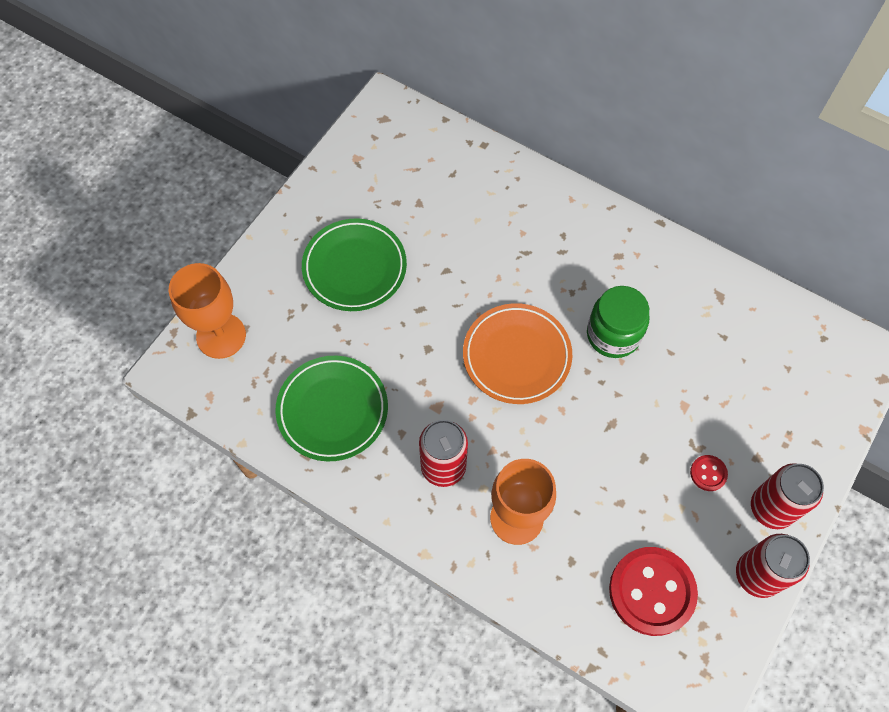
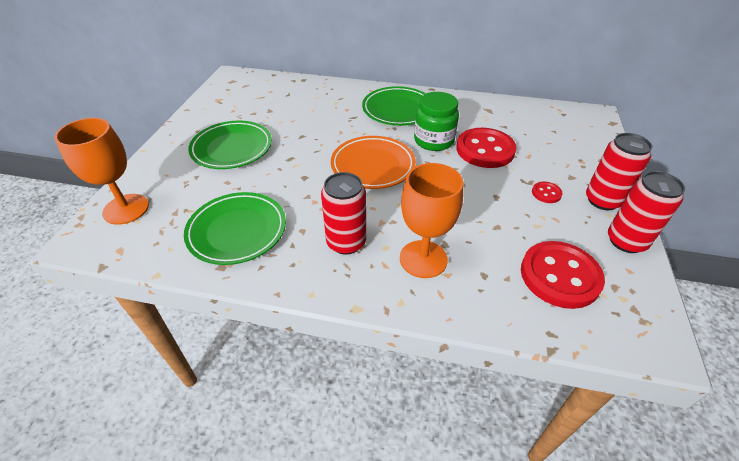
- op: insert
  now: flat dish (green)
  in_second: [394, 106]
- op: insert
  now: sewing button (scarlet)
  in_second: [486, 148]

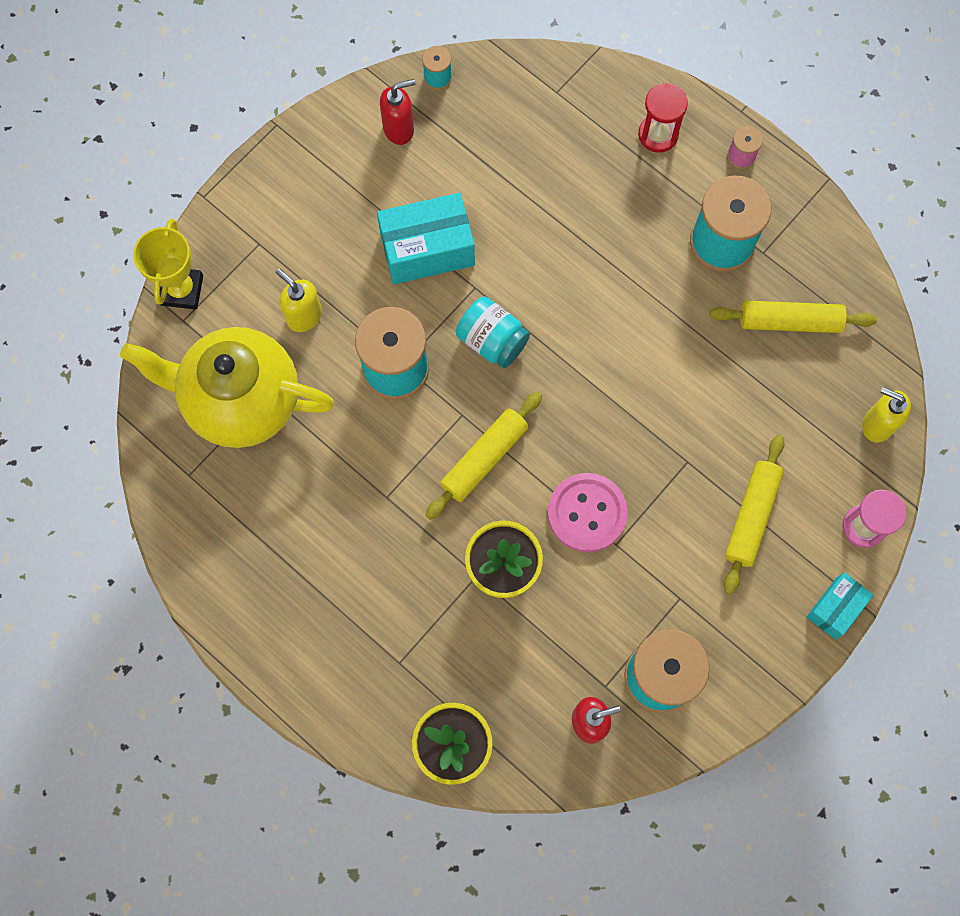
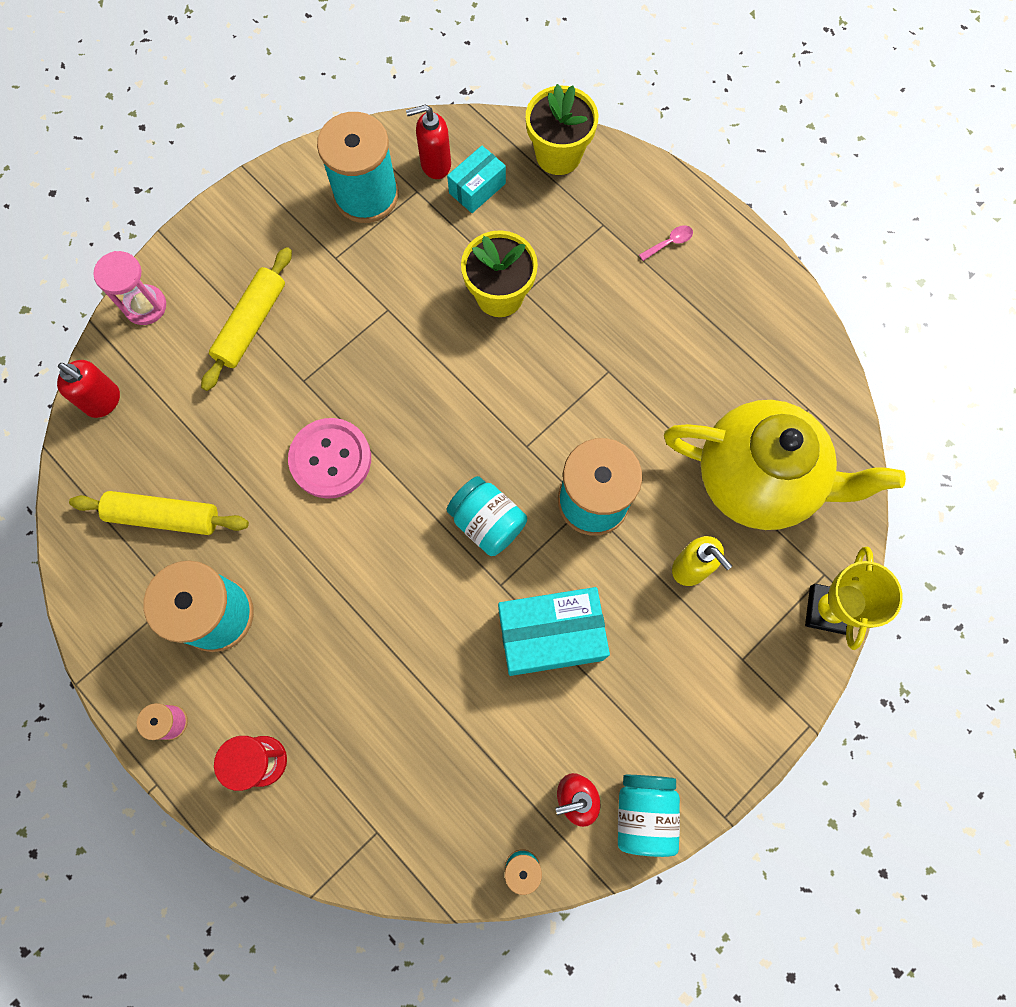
- op: recolor
  was: soap pump (yellow)
  now: soap pump (scarlet)
  in_first: [886, 415]
  in_second: [88, 389]
- op: delete
  was: rolling pin (yellow)
  in_first: [483, 456]
- op: move
  was: sewing button (rosy)
  in_first: [588, 512]
  in_second: [329, 458]
- op: move
  was: box (aqua)
  in_first: [840, 605]
  in_second: [476, 179]
- op: insert
  now: tablespoon (rosy)
  in_second: [666, 243]
- op: insert
  now: jam jar (aqua)
  in_second: [649, 816]

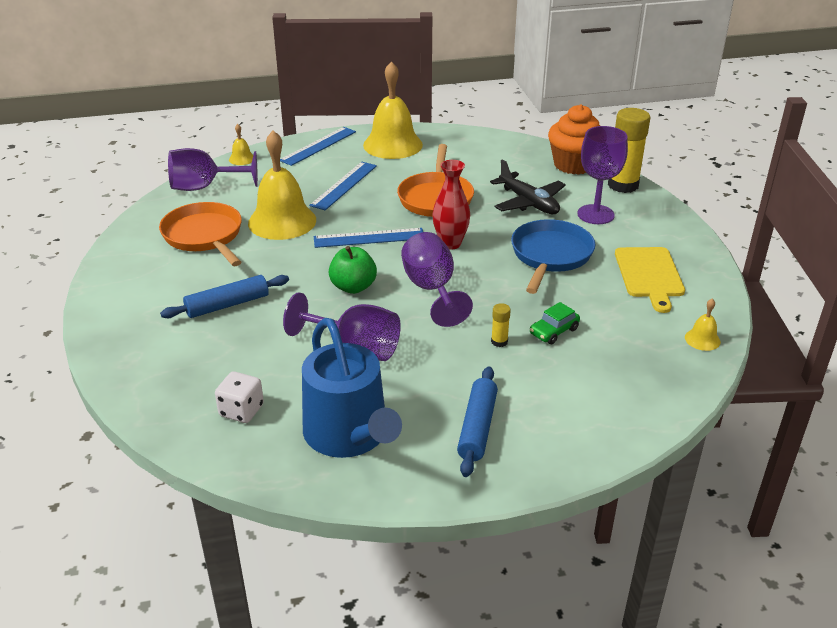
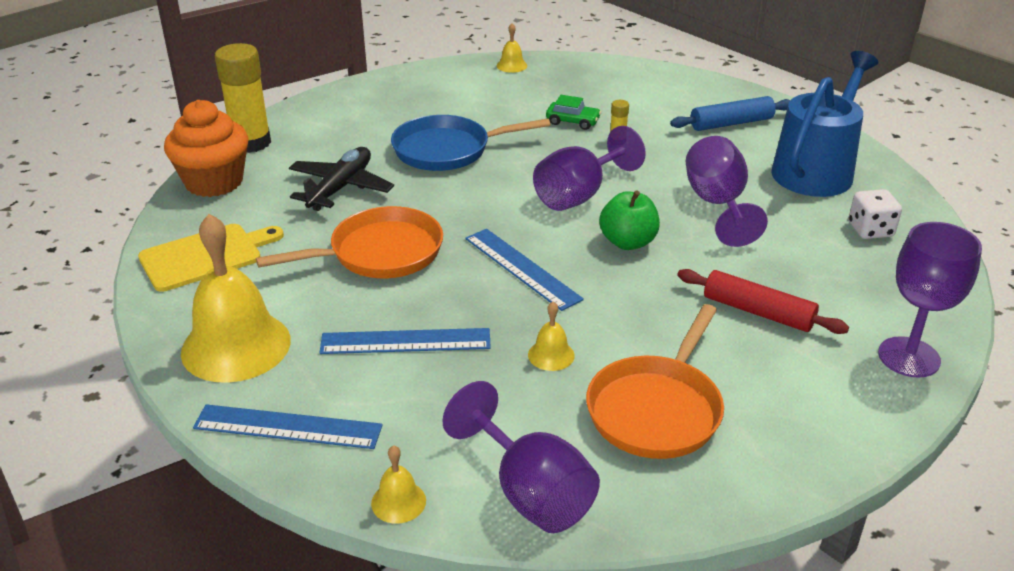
- op: move
  was: chalice (violet)
  in_first: [602, 175]
  in_second: [930, 299]
- op: resize
  was: hand bell (yellow)
  in_first: [282, 185]
  in_second: [551, 336]
  ratio: 0.43
- op: delete
  was: flower vase (scarlet)
  in_first: [451, 204]
- op: move
  was: cutting board (yellow)
  in_first: [650, 280]
  in_second: [211, 258]
- op: recolor
  was: rolling pin (cobalt)
  now: rolling pin (scarlet)
  in_first: [224, 296]
  in_second: [763, 301]

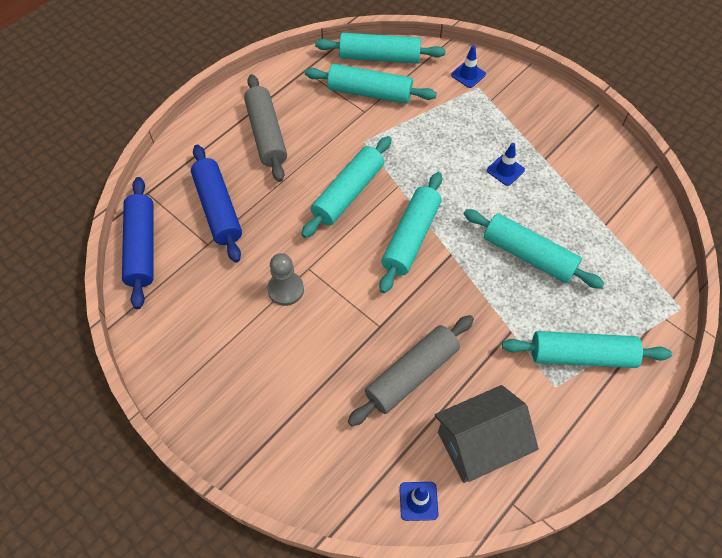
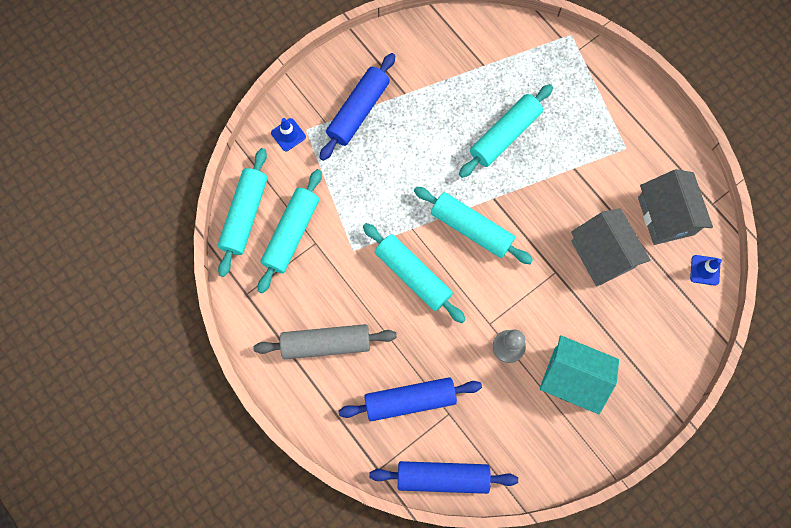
- op: delete
  was: road cone (cobalt)
  in_first: [506, 164]
- op: replace
  was: rolling pin (gray)
  now: house (gray)
  in_first: [411, 370]
  in_second: [611, 247]
- op: delete
  was: rolling pin (aqua)
  in_first: [587, 349]
- op: insert
  now: rolling pin (cobalt)
  in_second: [357, 107]
- op: insert
  now: house (aqua)
  in_second: [579, 374]

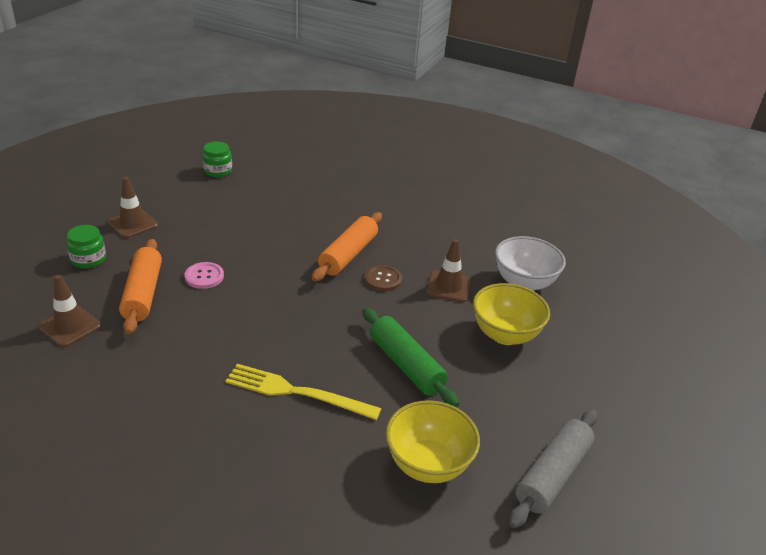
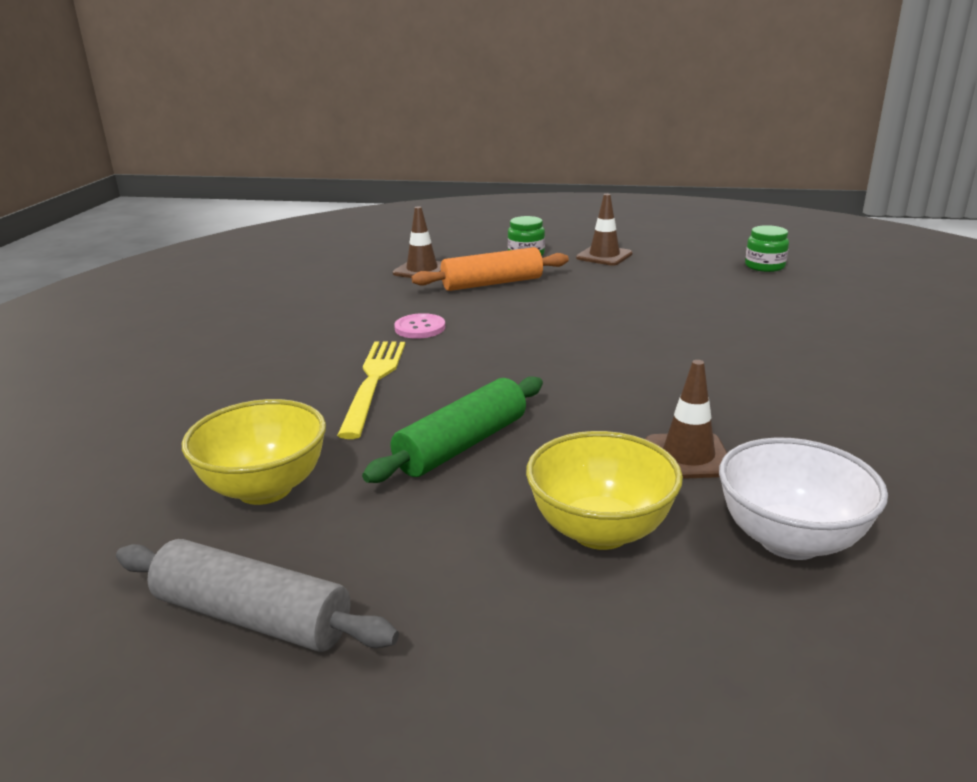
- op: delete
  was: rolling pin (bright orange)
  in_first: [347, 246]
- op: move
  was: sewing button (rosy)
  in_first: [204, 275]
  in_second: [419, 326]
- op: delete
  was: sewing button (russet)
  in_first: [383, 278]

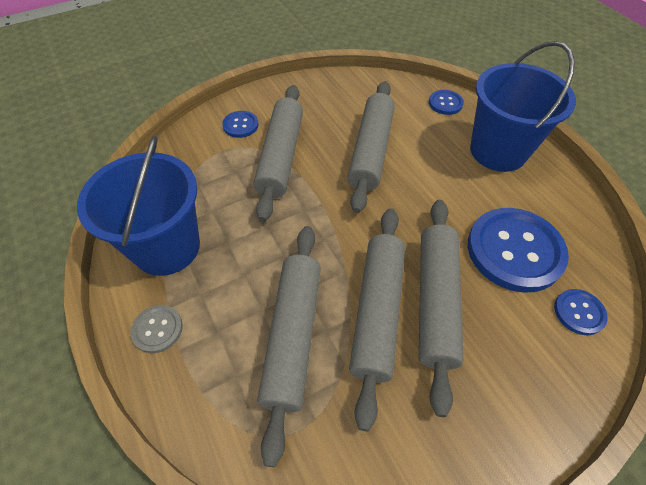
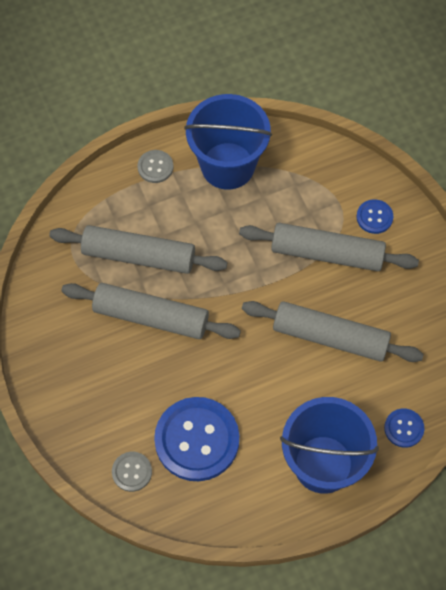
- op: delete
  was: rolling pin (gray)
  in_first: [441, 308]
- op: recolor
  was: sewing button (cobalt)
  now: sewing button (gray)
  in_first: [581, 312]
  in_second: [132, 472]

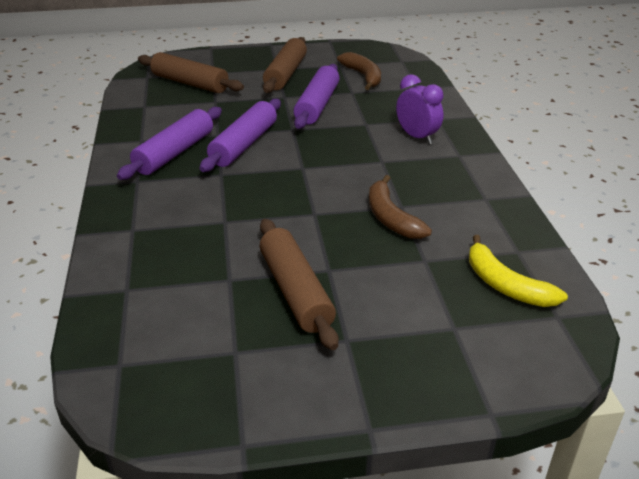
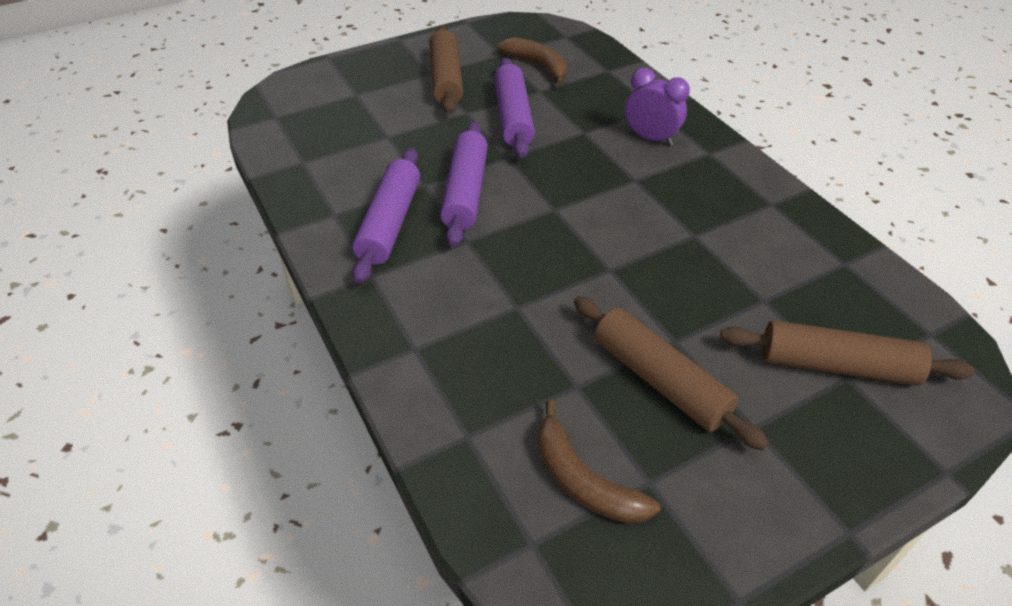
- op: move
  was: rolling pin (russet)
  in_first: [191, 72]
  in_second: [847, 353]
- op: move
  was: banana fruit (russet)
  in_first: [400, 207]
  in_second: [599, 462]
- op: delete
  was: banana fruit (yellow)
  in_first: [518, 271]

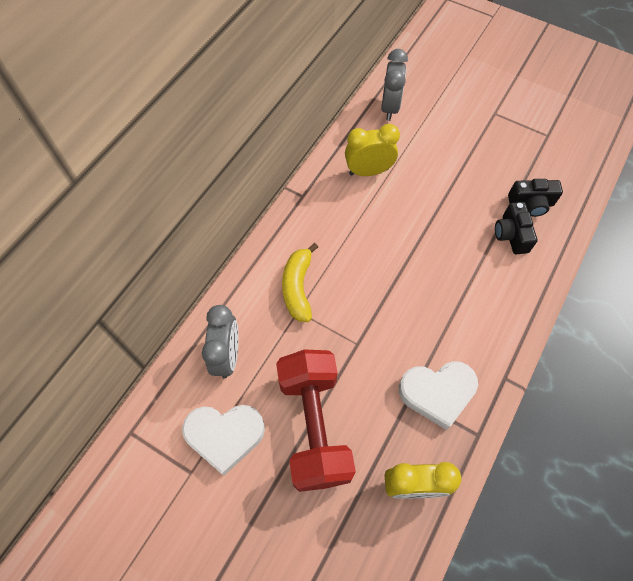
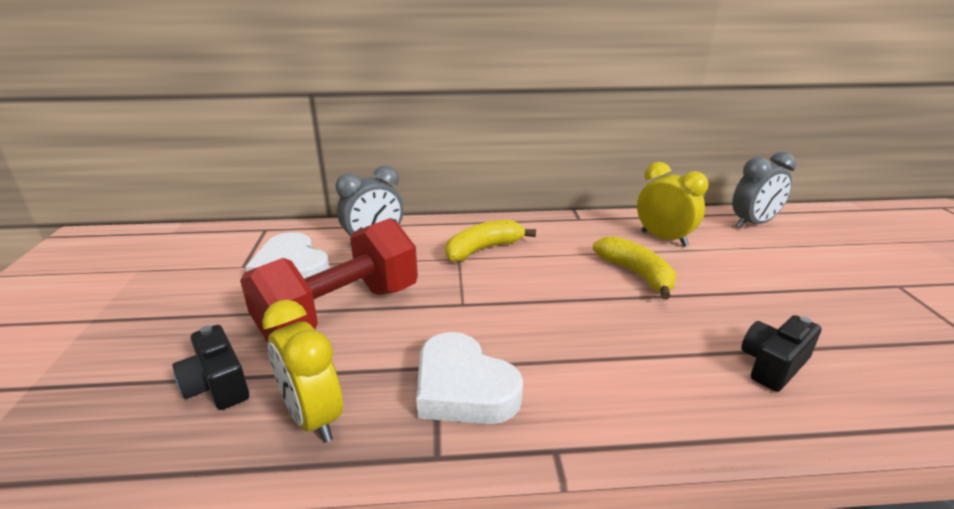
- op: move
  was: camera (ebony)
  in_first: [535, 198]
  in_second: [211, 367]
- op: insert
  now: banana fruit (yellow)
  in_second: [634, 268]

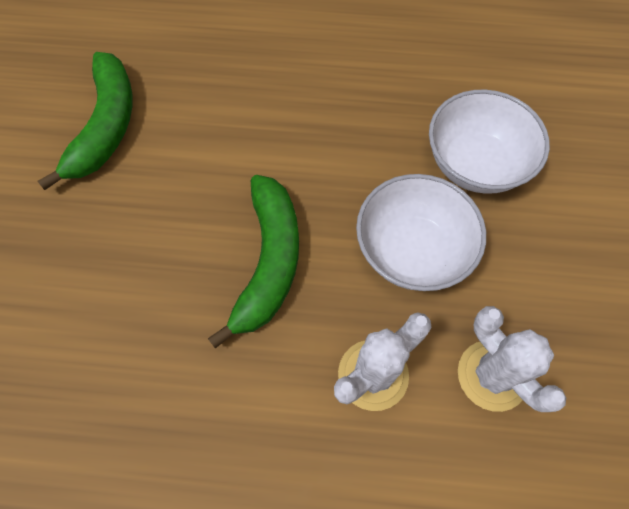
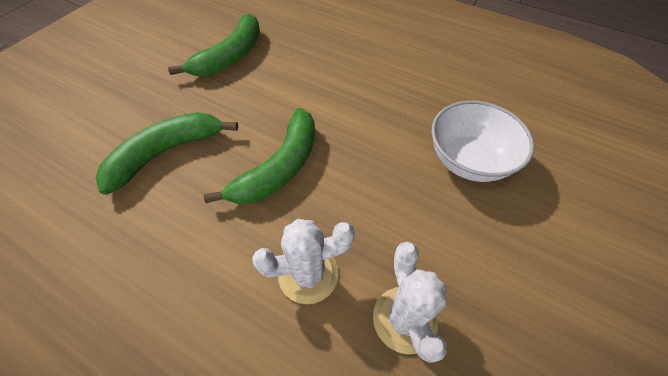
- op: delete
  was: serving bowl (pure white)
  in_first: [421, 232]
- op: insert
  now: banana fruit (green)
  in_second: [167, 153]

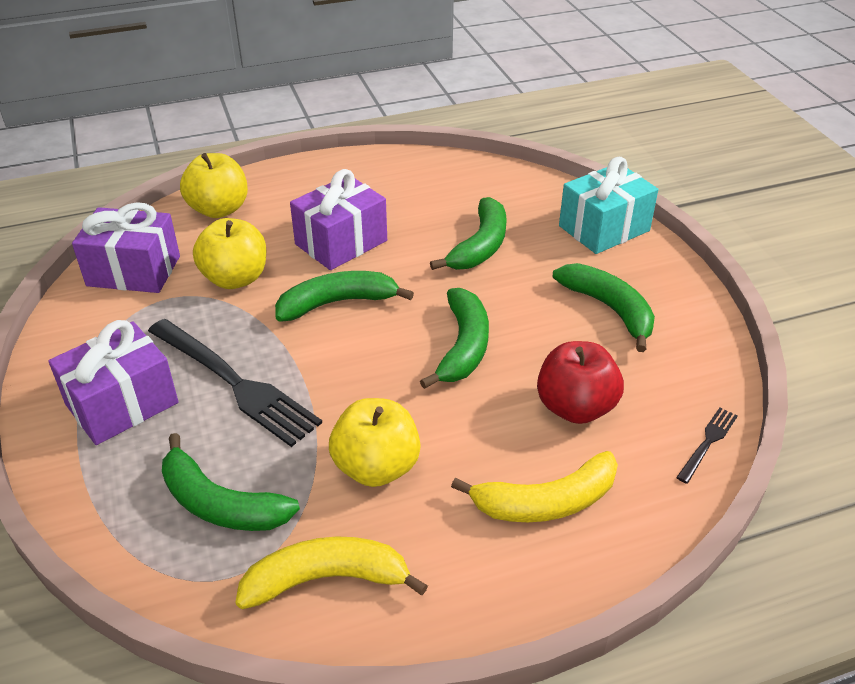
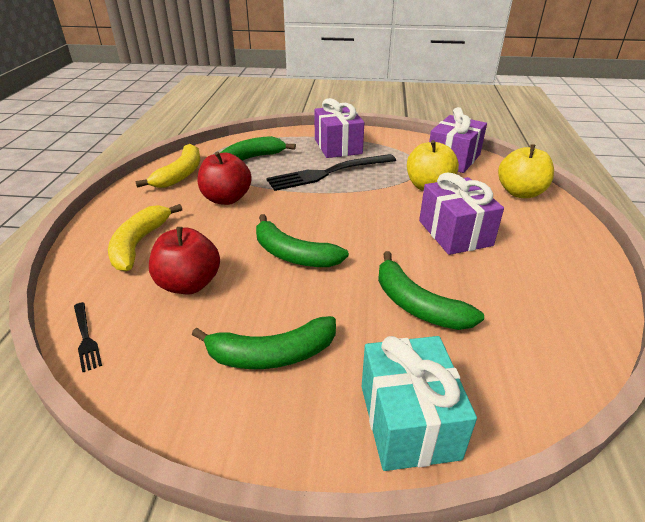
- op: delete
  was: banana fruit (green)
  in_first: [344, 296]
- op: recolor
  was: apple (yellow)
  now: apple (scarlet)
  in_first: [375, 442]
  in_second: [224, 178]

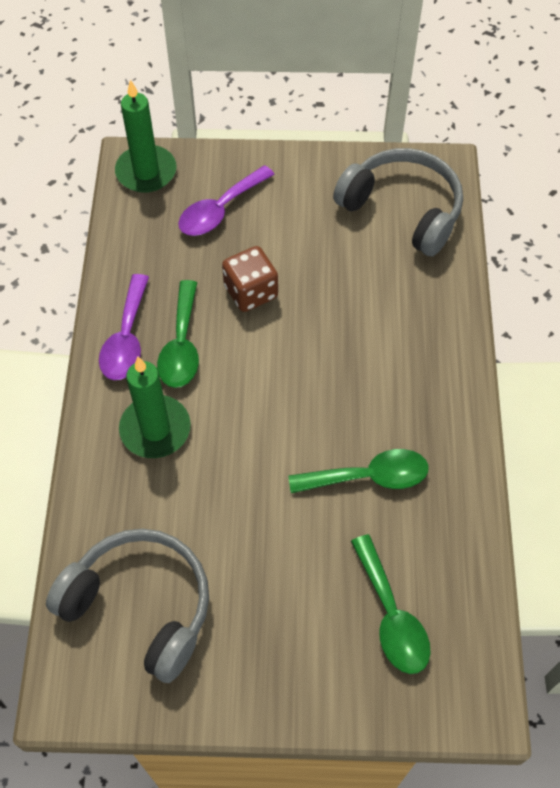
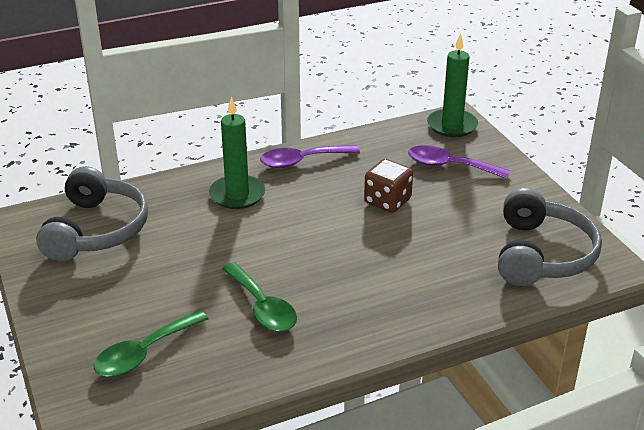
- op: delete
  was: tablespoon (green)
  in_first: [178, 334]

